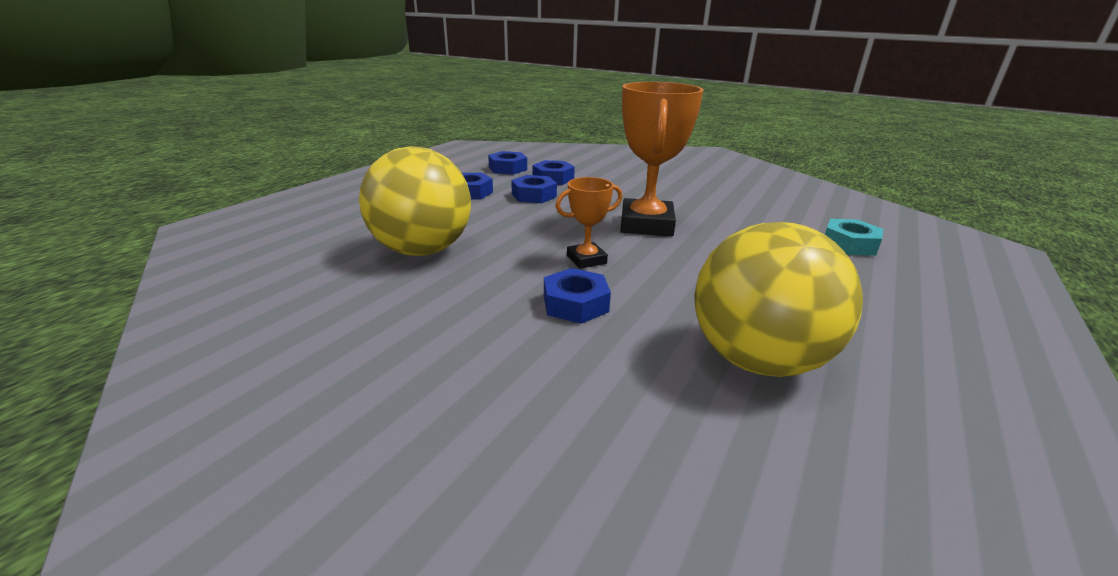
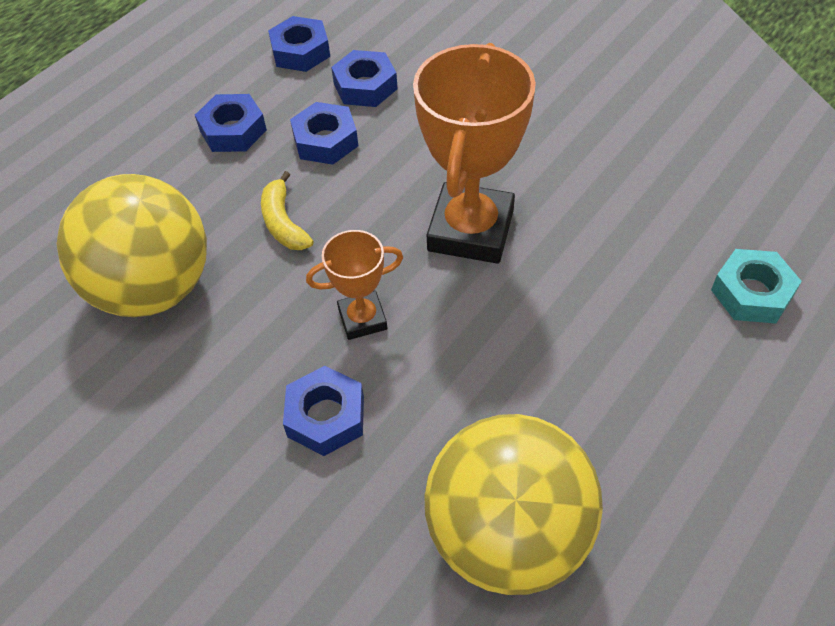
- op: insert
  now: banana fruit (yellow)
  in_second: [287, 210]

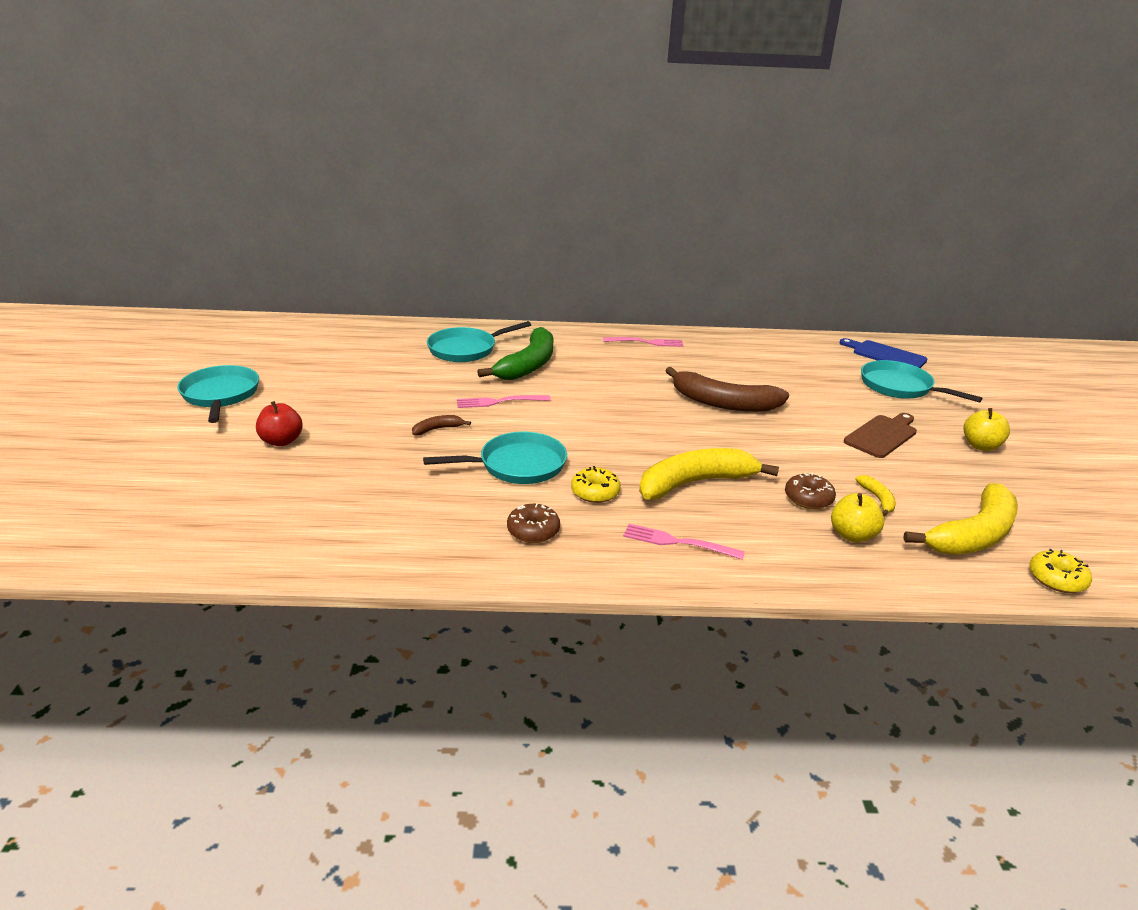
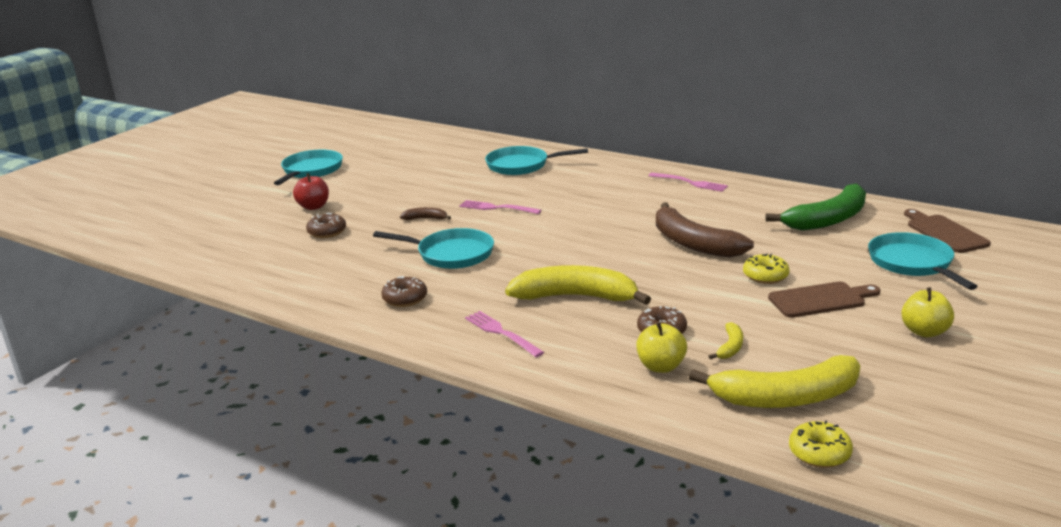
- op: move
  was: banana fruit (green)
  in_first: [515, 353]
  in_second: [816, 207]
- op: recolor
  was: cutting board (cobalt)
  now: cutting board (russet)
  in_first: [883, 353]
  in_second: [947, 231]
- op: move
  was: doughnut (yellow)
  in_first: [596, 484]
  in_second: [766, 268]
- op: insert
  now: doughnut (russet)
  in_second: [326, 225]

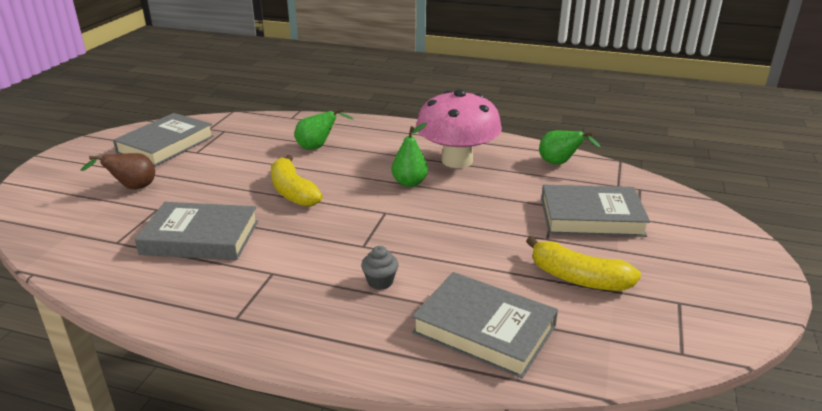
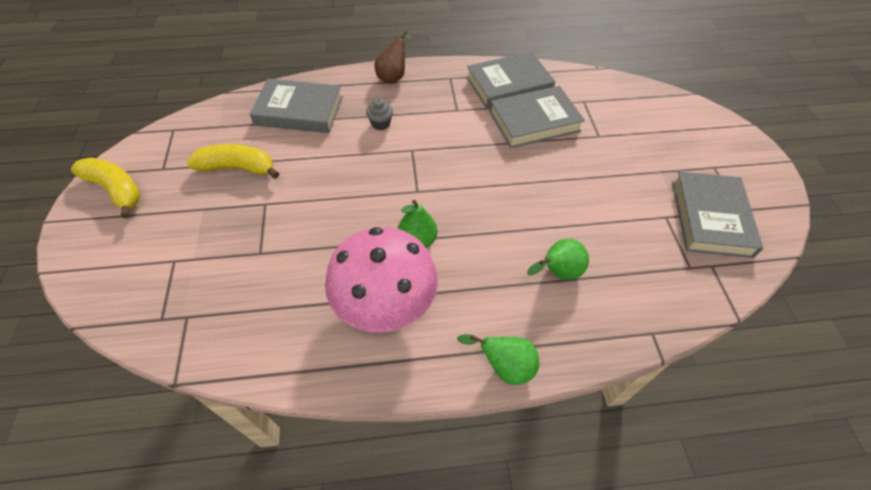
- op: move
  was: toy pear (green)
  in_first: [569, 148]
  in_second: [498, 359]
- op: move
  was: toy pear (russet)
  in_first: [117, 171]
  in_second: [393, 57]
- op: move
  was: banana fruit (yellow)
  in_first: [297, 181]
  in_second: [106, 188]
- op: move
  was: hardcover (gray)
  in_first: [595, 211]
  in_second: [510, 80]

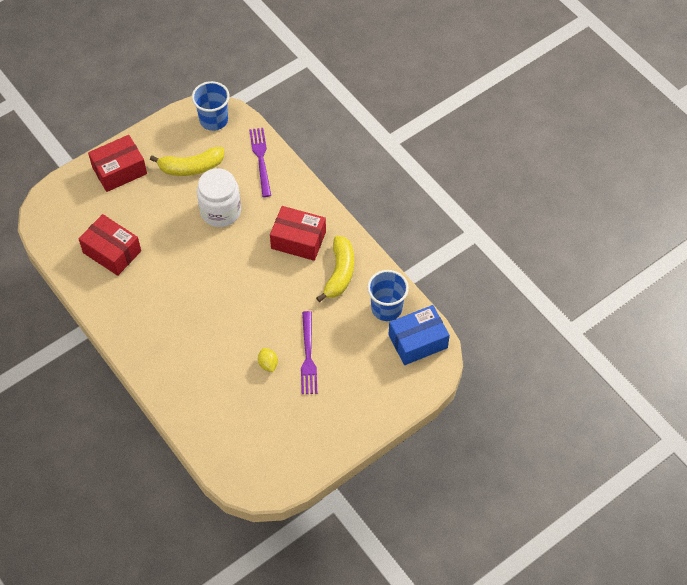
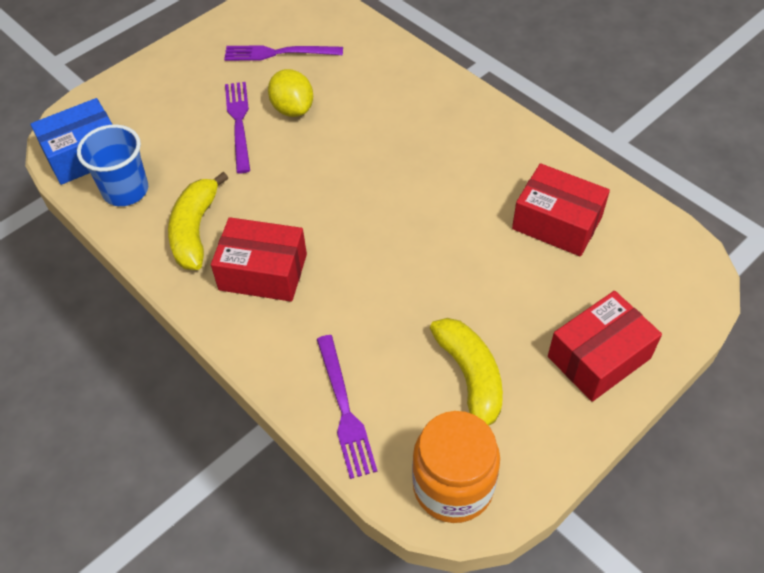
- op: replace
  was: beaker (cobalt)
  now: jam jar (bright orange)
  in_first: [211, 106]
  in_second: [456, 467]
- op: rotate
  was: banana fruit (yellow)
  in_first: [187, 161]
  in_second: [466, 372]
  clockwise: 90
- op: delete
  was: jam jar (pure white)
  in_first: [219, 197]
- op: resize
  was: lemon (yellow)
  in_first: [268, 360]
  in_second: [290, 93]
  ratio: 1.61
- op: insert
  now: table fork (violet)
  in_second: [283, 53]

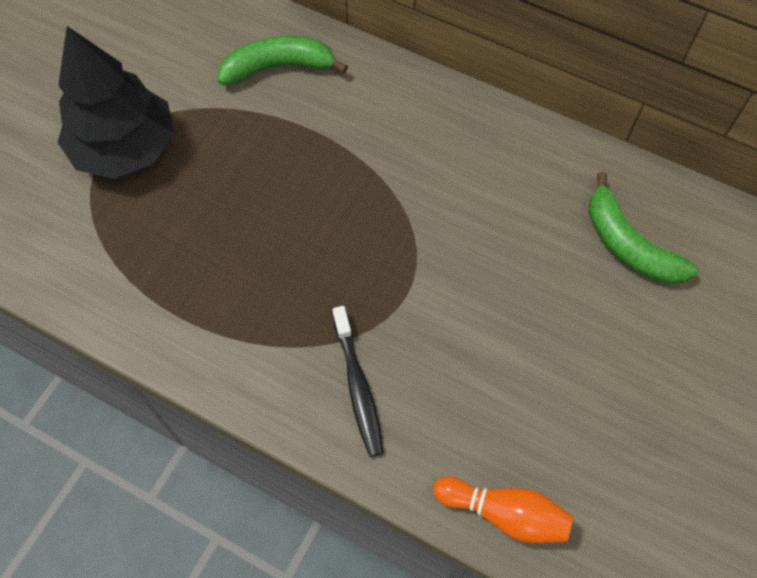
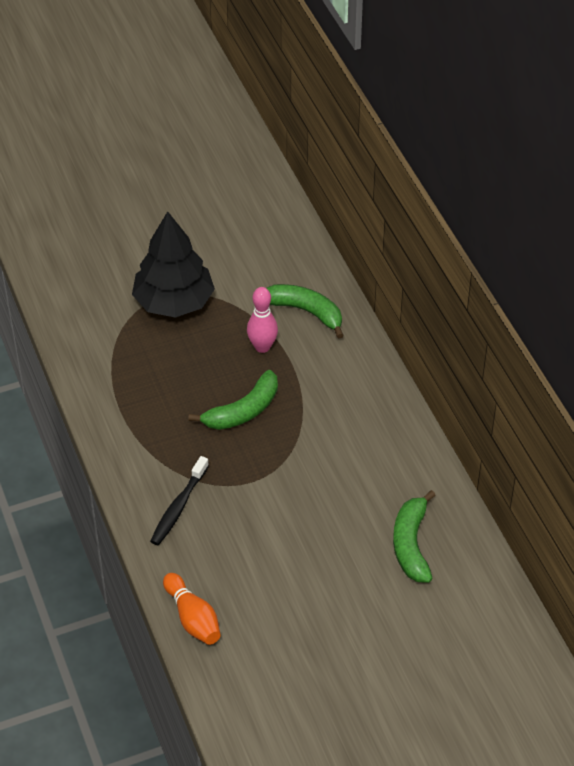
- op: insert
  now: tenpin (rosy)
  in_second: [262, 320]
- op: insert
  now: banana fruit (green)
  in_second: [233, 400]

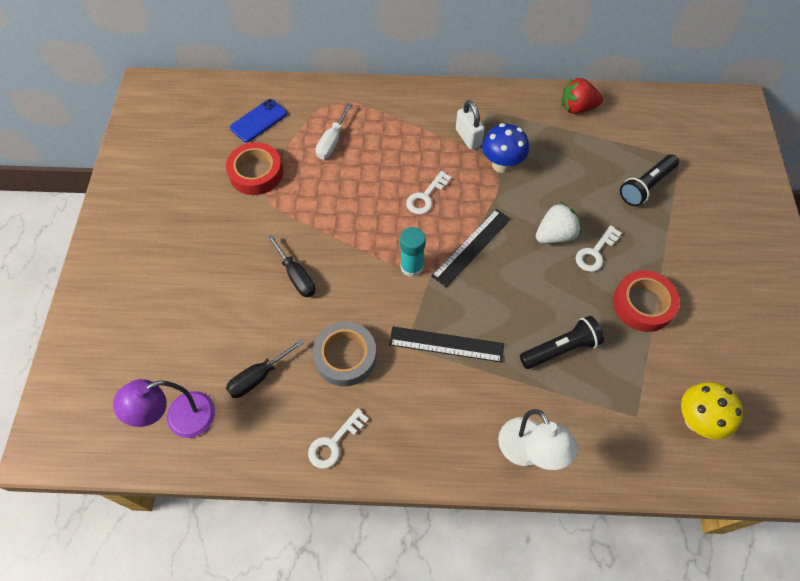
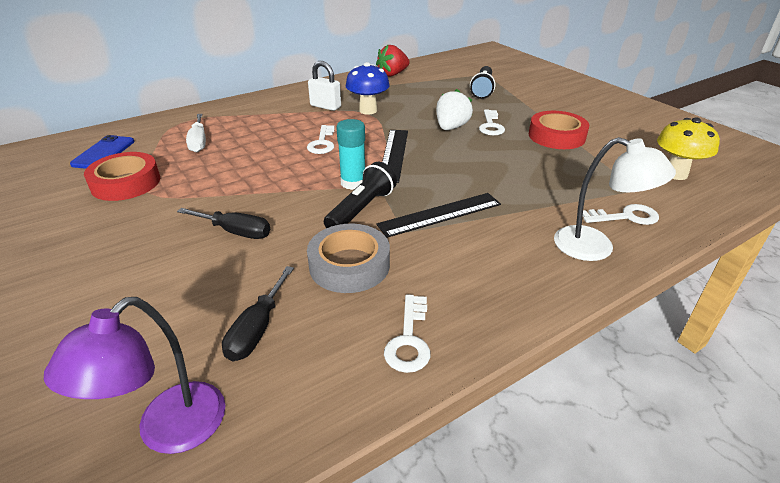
- op: move
  was: flashlight (ebony)
  in_first: [562, 342]
  in_second: [360, 195]
- op: insert
  now: door key (pure white)
  in_second: [621, 214]

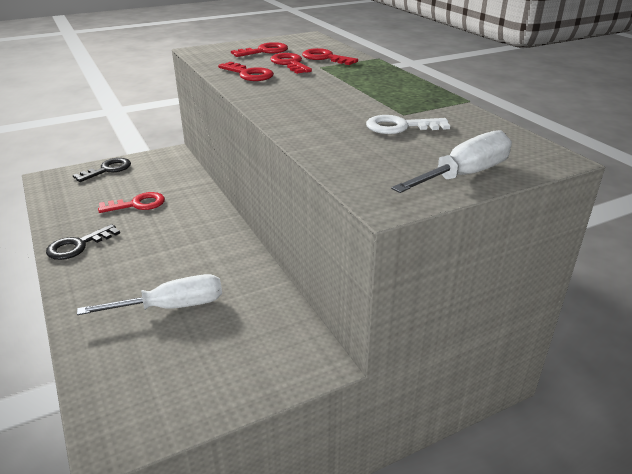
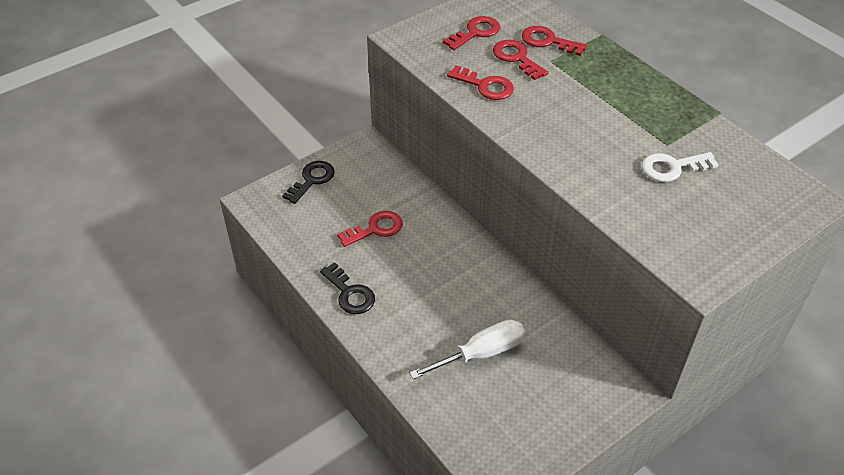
- op: delete
  was: hand screwdriver (pure white)
  in_first: [451, 161]
- op: rotate
  was: door key (ebony)
  in_first: [83, 242]
  in_second: [347, 288]
  clockwise: -75

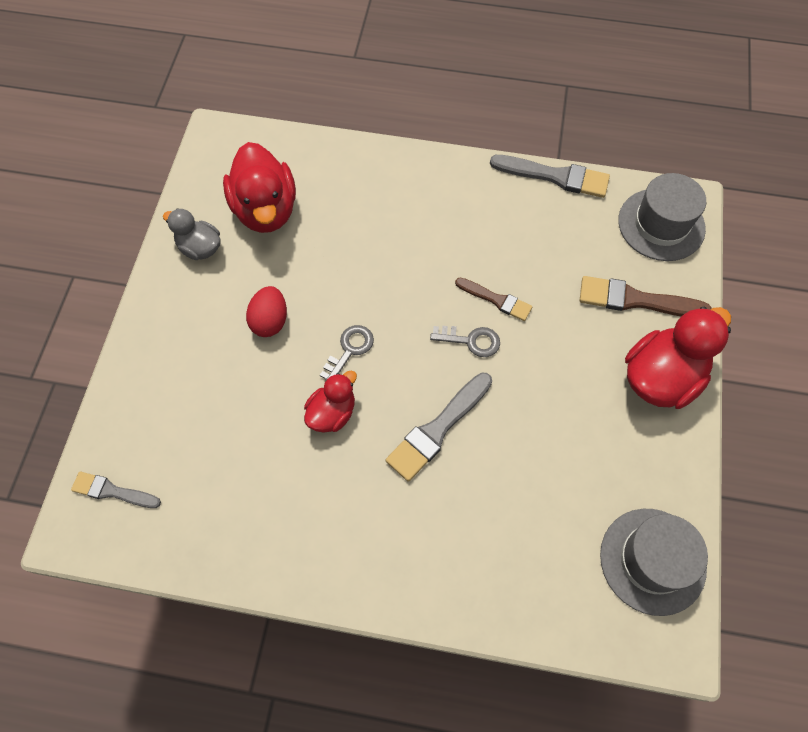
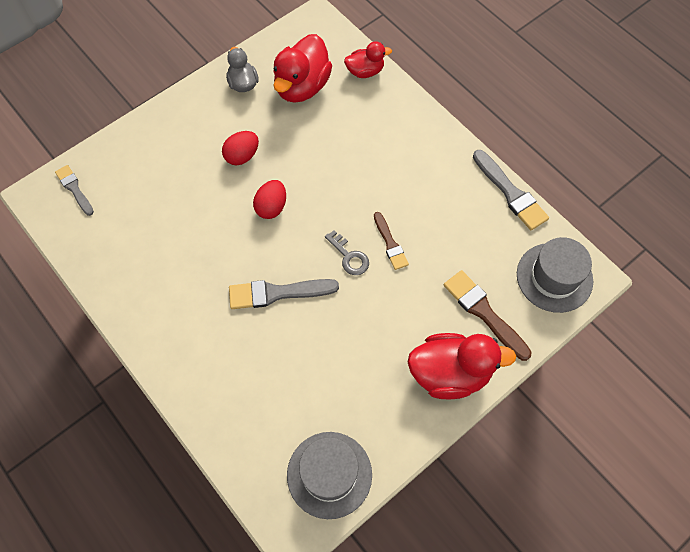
- op: replace
  was: door key (gray)
  now: egg shape (scarlet)
  in_first: [347, 352]
  in_second: [269, 199]
- op: move
  was: toy duck (scarlet)
  in_first: [330, 402]
  in_second: [368, 60]

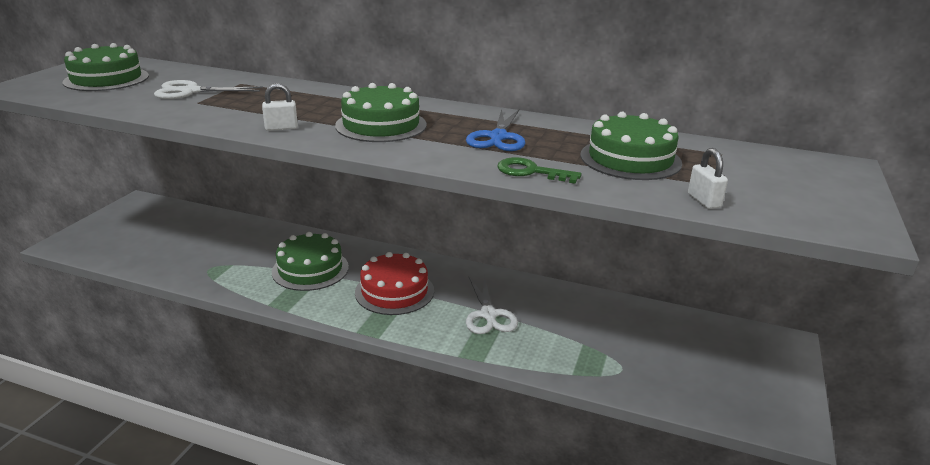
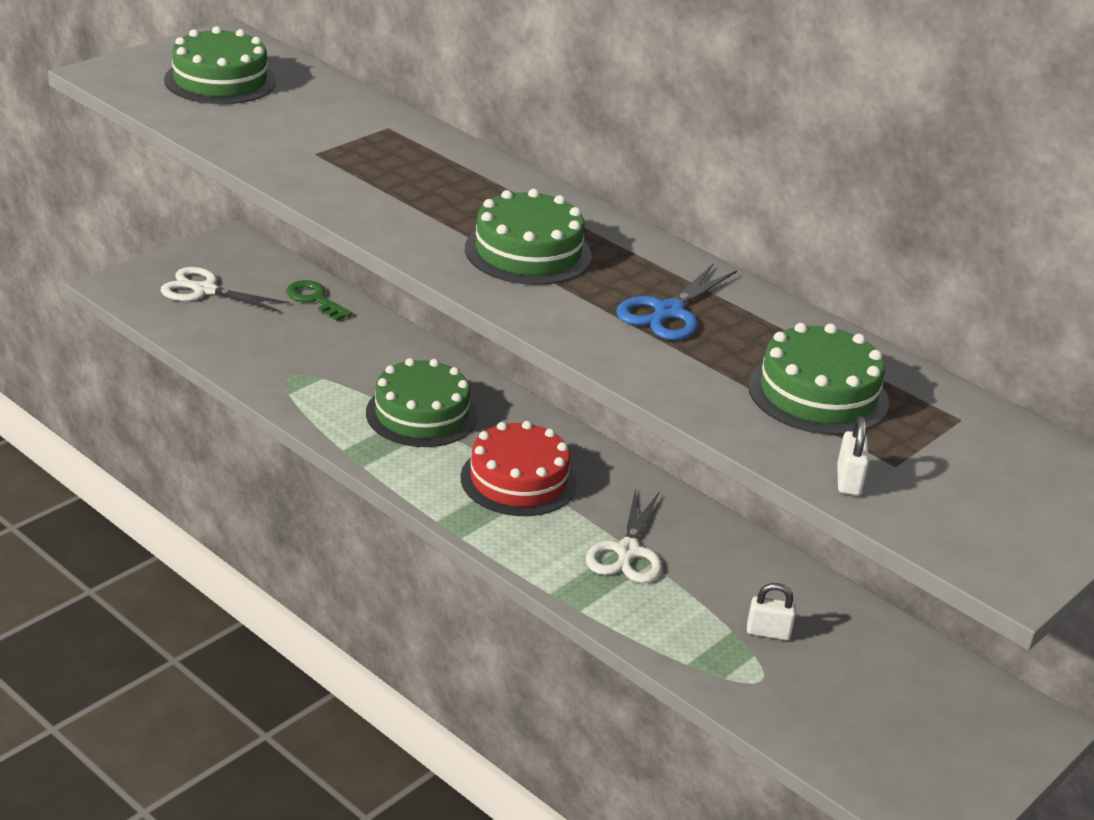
- op: move
  was: scissors (pure white)
  in_first: [208, 89]
  in_second: [225, 289]
- op: move
  was: lock (pure white)
  in_first: [280, 107]
  in_second: [771, 611]
- op: move
  was: door key (green)
  in_first: [539, 170]
  in_second: [319, 300]

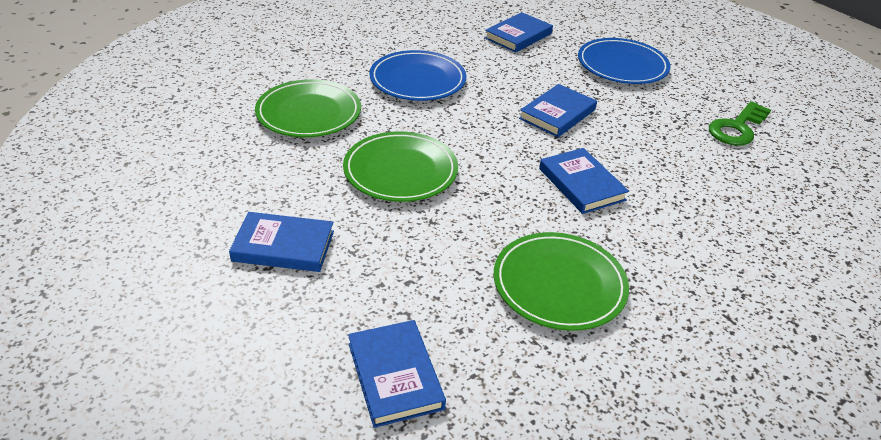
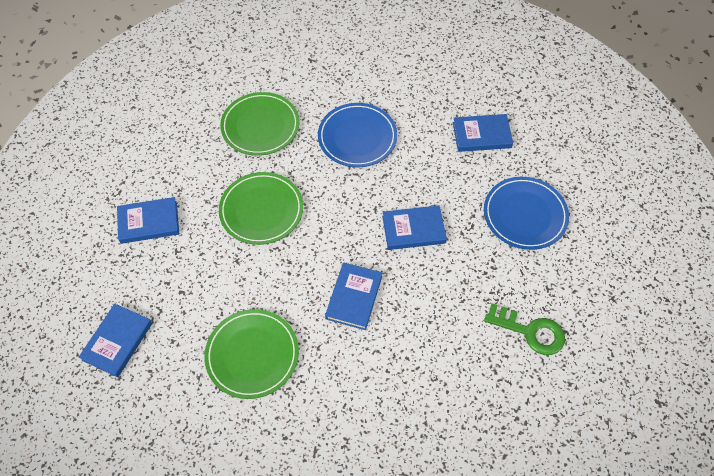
- op: rotate
  was: door key (green)
  in_first: [740, 123]
  in_second: [524, 329]
  clockwise: -150
- op: rotate
  was: hardcover (cobalt)
  in_first: [281, 242]
  in_second: [148, 220]
  clockwise: -60

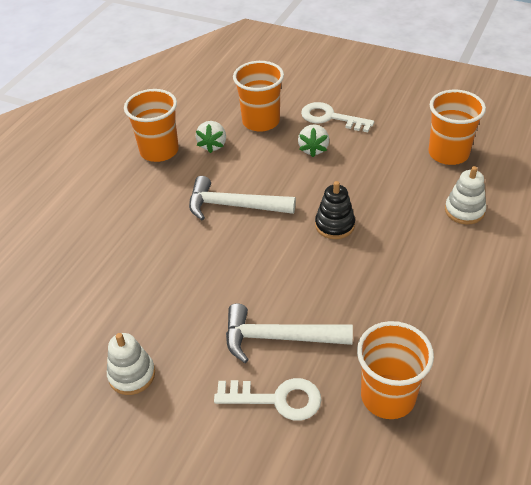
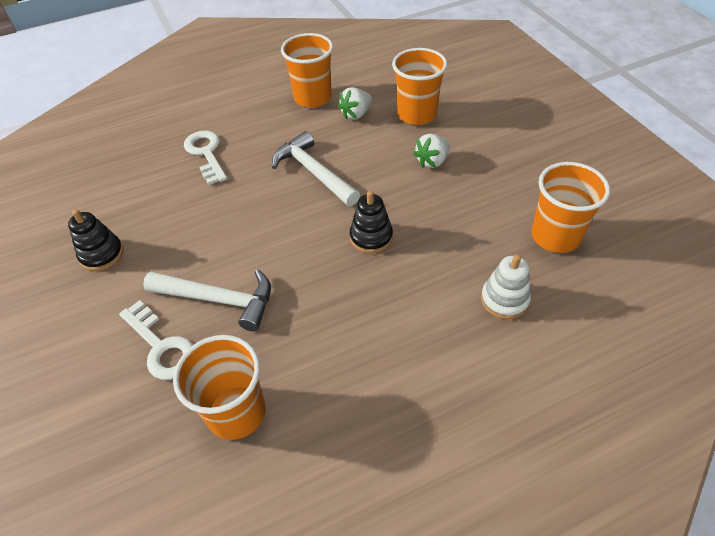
- op: move
  was: door key (pure white)
  in_first: [337, 117]
  in_second: [205, 158]
- op: rotate
  was: carpenter's hammer (pure white)
  in_first: [289, 333]
  in_second: [207, 300]
  clockwise: 150
- op: recolor
  was: stacking rings (pure white)
  now: stacking rings (ebony)
  in_first: [131, 364]
  in_second: [96, 240]

